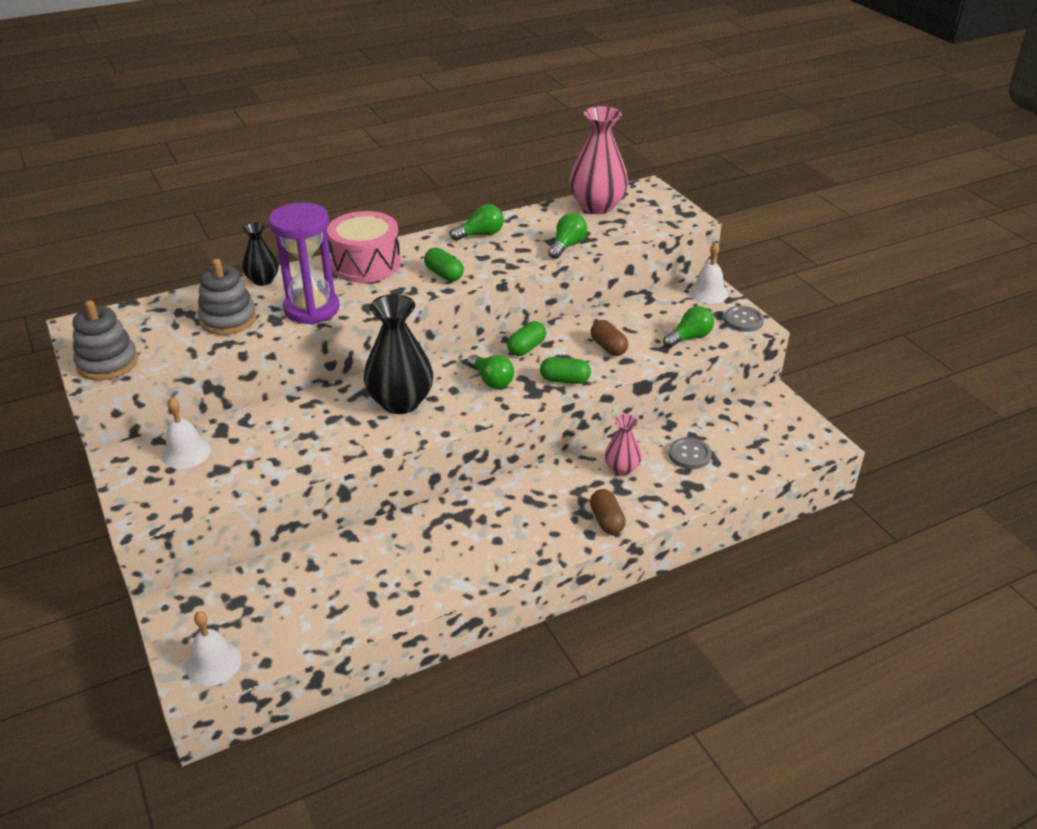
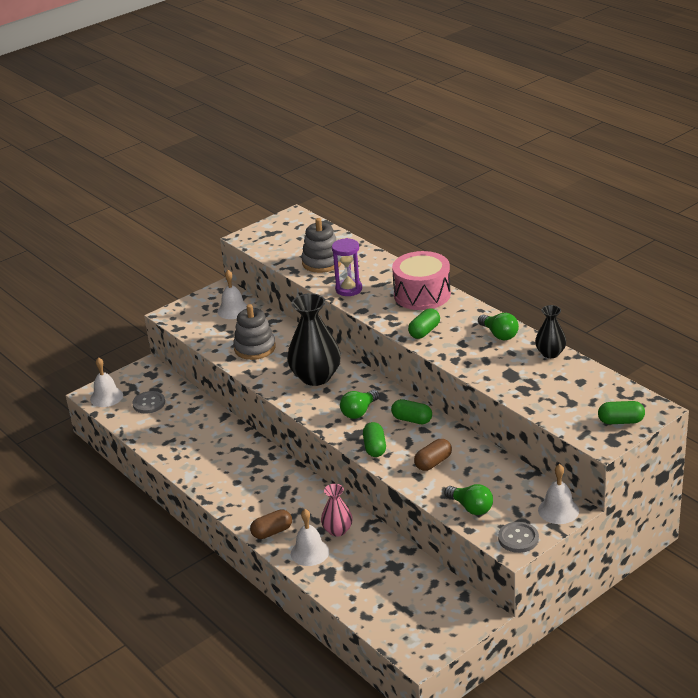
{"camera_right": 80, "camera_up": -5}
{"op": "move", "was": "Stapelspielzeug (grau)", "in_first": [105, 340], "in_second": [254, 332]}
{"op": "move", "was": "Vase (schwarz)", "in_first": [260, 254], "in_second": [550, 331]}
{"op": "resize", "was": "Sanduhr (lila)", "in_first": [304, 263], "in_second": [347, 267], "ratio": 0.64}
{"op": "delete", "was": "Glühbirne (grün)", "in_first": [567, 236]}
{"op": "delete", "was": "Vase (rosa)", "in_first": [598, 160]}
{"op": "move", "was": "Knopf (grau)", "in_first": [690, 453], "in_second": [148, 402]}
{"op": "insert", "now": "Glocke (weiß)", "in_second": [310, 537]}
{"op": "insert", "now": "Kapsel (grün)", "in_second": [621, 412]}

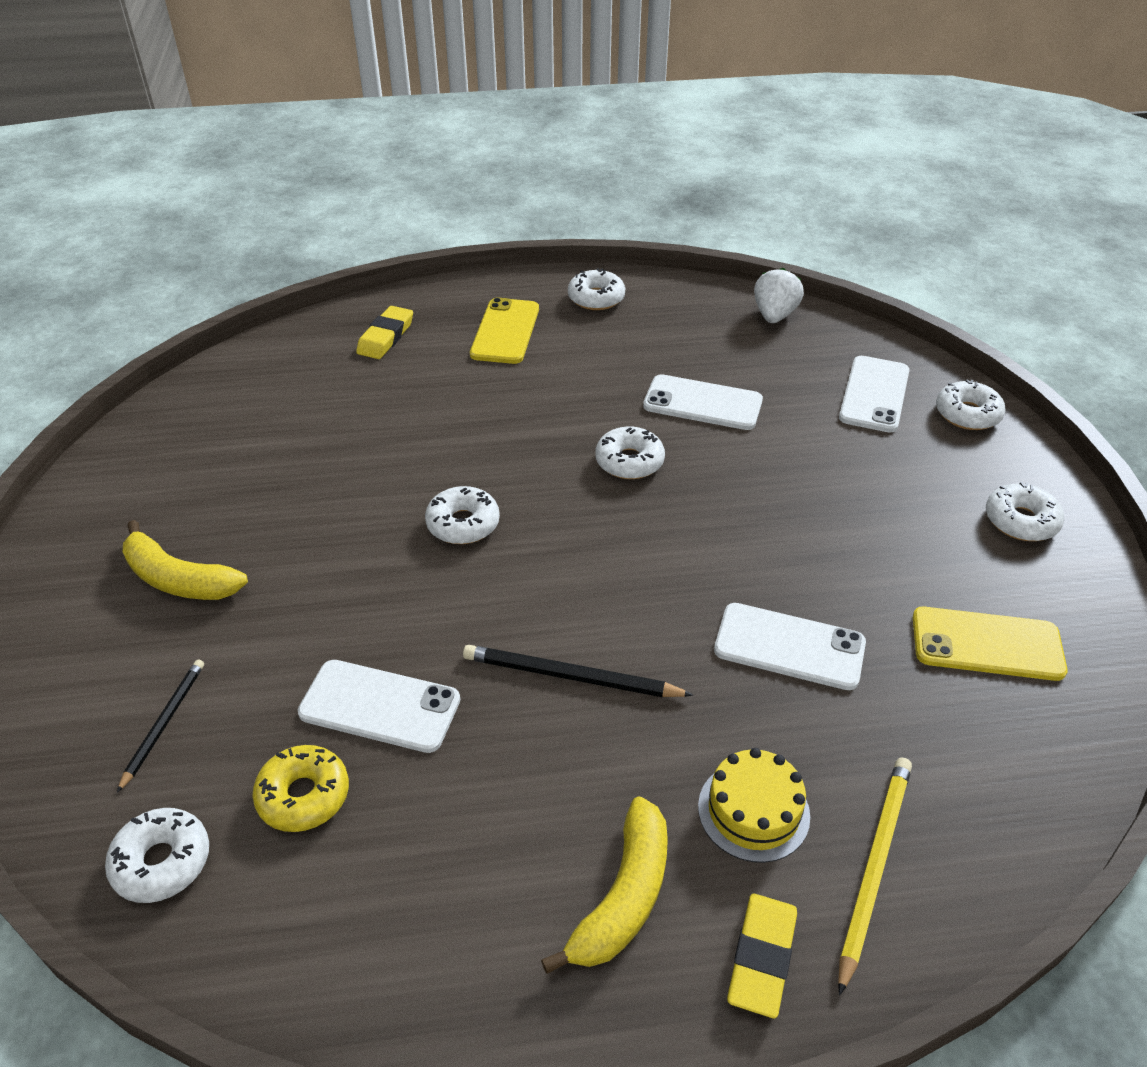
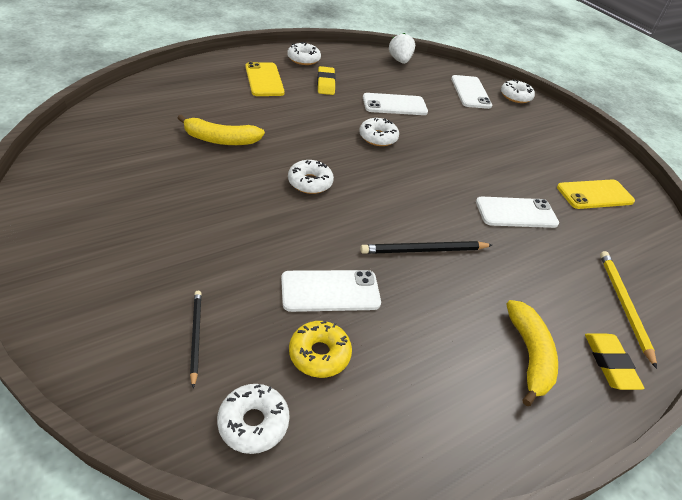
{"camera_right": -30, "camera_up": 0}
{"op": "move", "was": "Banane (gelb)", "in_first": [185, 560], "in_second": [221, 130]}
{"op": "move", "was": "Radiergummi (gelb)", "in_first": [384, 332], "in_second": [326, 80]}
{"op": "delete", "was": "Kuchen (gelb)", "in_first": [754, 805]}
{"op": "delete", "was": "Donut (weiß)", "in_first": [1025, 511]}

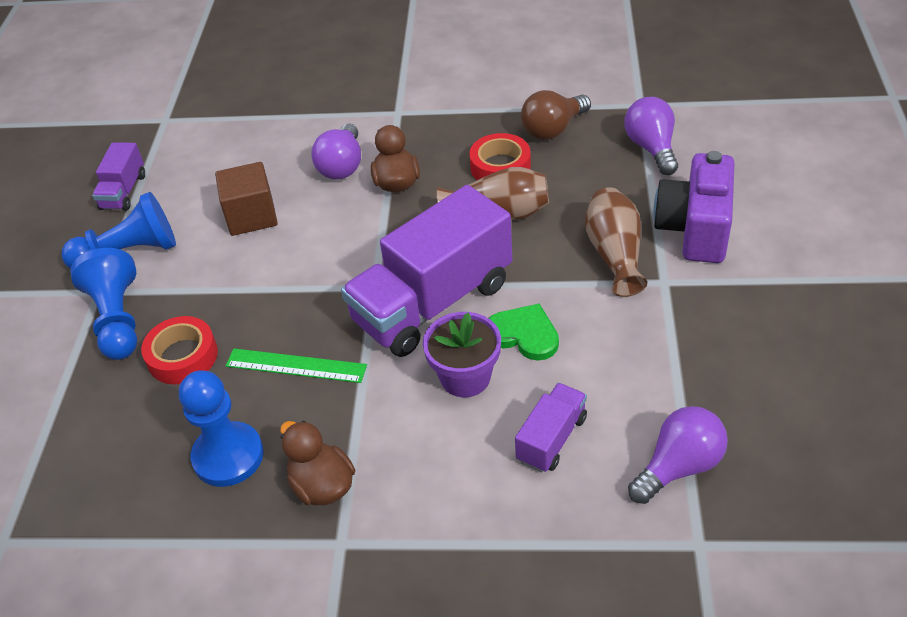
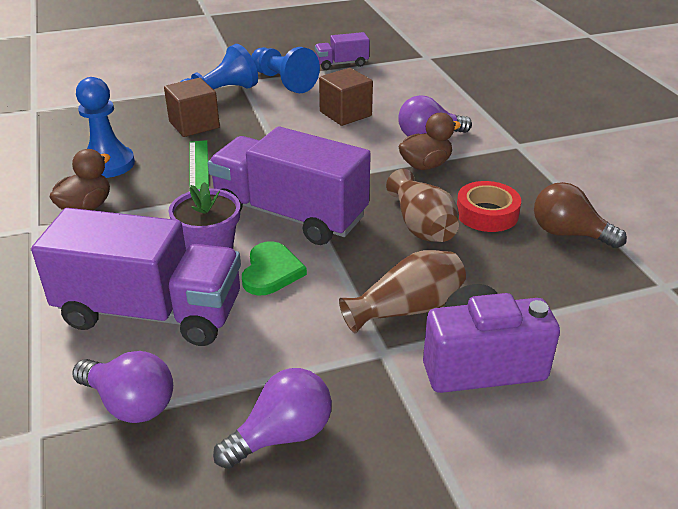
{"camera_right": 65, "camera_up": -10}
{"op": "replace", "was": "Klebeband (rot)", "now": "Kubus (braun)", "in_first": [179, 350], "in_second": [192, 107]}
{"op": "resize", "was": "Lastwagen (lila)", "in_first": [551, 427], "in_second": [136, 277], "ratio": 2.11}
{"op": "move", "was": "Glühbirne (lila)", "in_first": [651, 136], "in_second": [272, 418]}

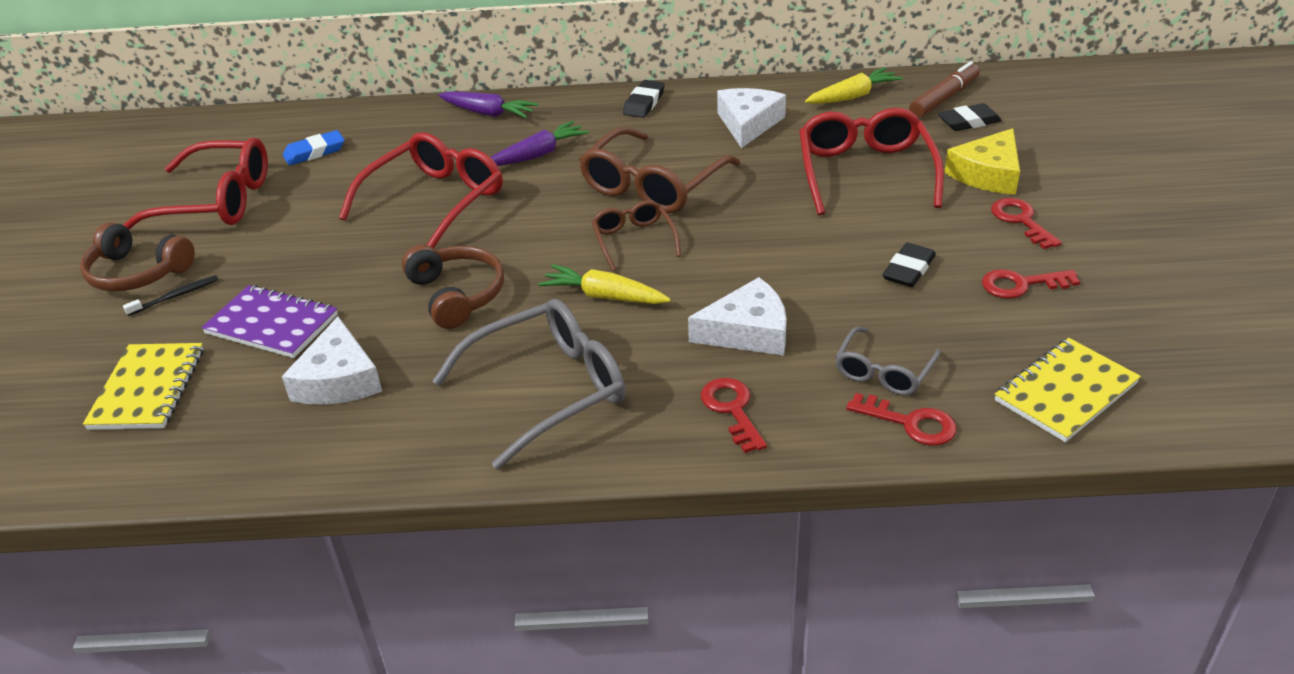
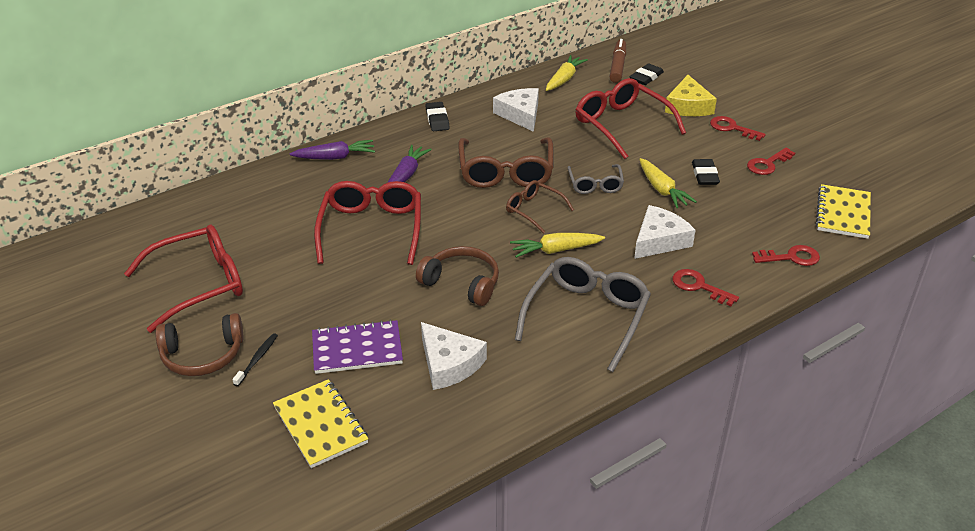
{"camera_right": -35, "camera_up": 0}
{"op": "delete", "was": "Radiergummi (blau)", "in_first": [314, 147]}
{"op": "move", "was": "Brille (grau)", "in_first": [888, 361], "in_second": [595, 179]}
{"op": "insert", "now": "Karotte (gelb)", "in_second": [668, 183]}

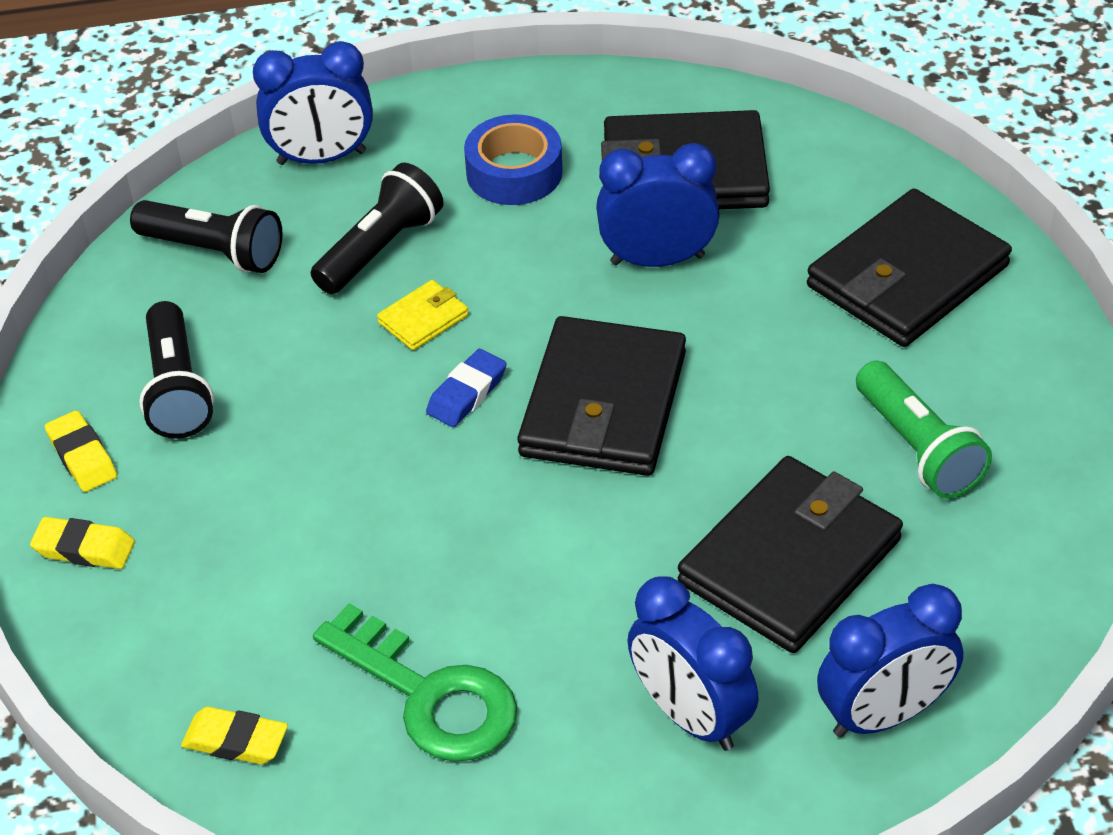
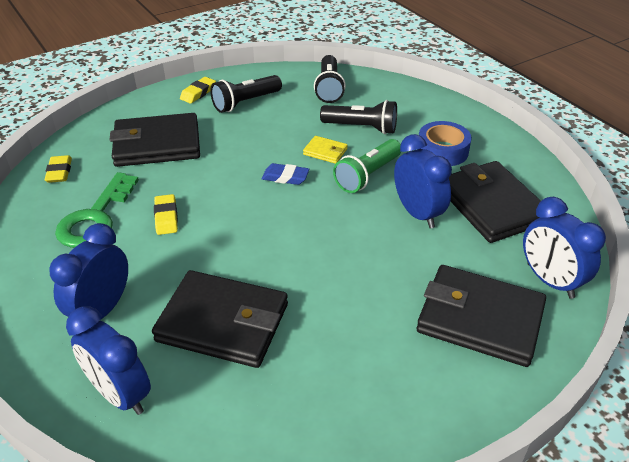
{"camera_right": 65, "camera_up": -5}
{"op": "move", "was": "Radiergummi (gelb)", "in_first": [82, 543], "in_second": [166, 214]}
{"op": "move", "was": "Wecker (blau)", "in_first": [313, 103], "in_second": [564, 248]}
{"op": "move", "was": "Geldbörse (schwarz)", "in_first": [601, 396], "in_second": [155, 140]}
{"op": "move", "was": "Taschenlampe (grün)", "in_first": [924, 430], "in_second": [367, 166]}

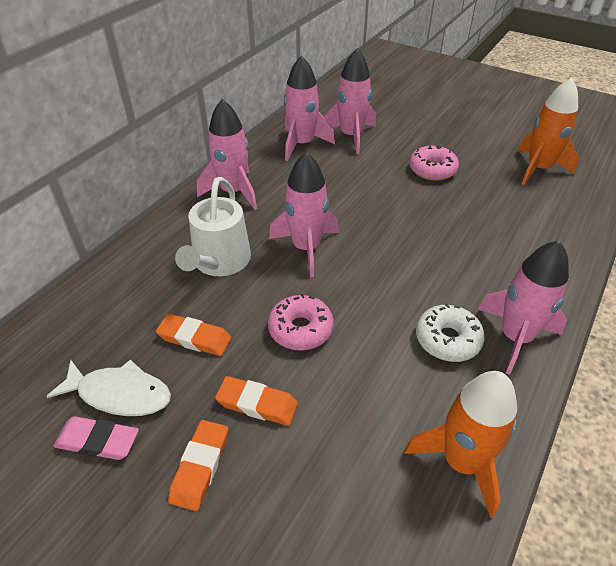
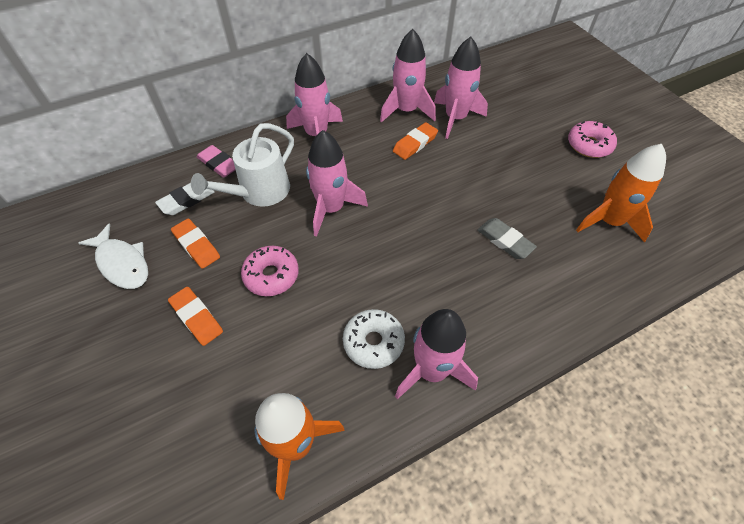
{"camera_right": 30, "camera_up": 10}
{"op": "move", "was": "Radiergummi (rosa)", "in_first": [96, 438], "in_second": [215, 161]}
{"op": "move", "was": "Radiergummi (orange)", "in_first": [198, 465], "in_second": [415, 141]}
{"op": "move", "was": "Donut (rosa)", "in_first": [434, 163], "in_second": [592, 139]}
{"op": "insert", "now": "Radiergummi (weiß)", "in_second": [184, 199]}
{"op": "insert", "now": "Radiergummi (grau)", "in_second": [507, 238]}

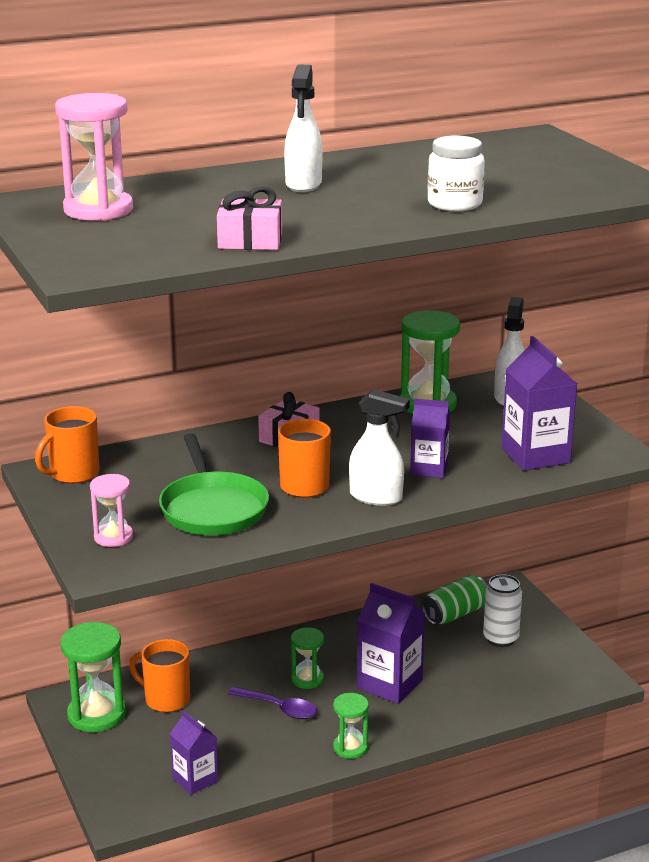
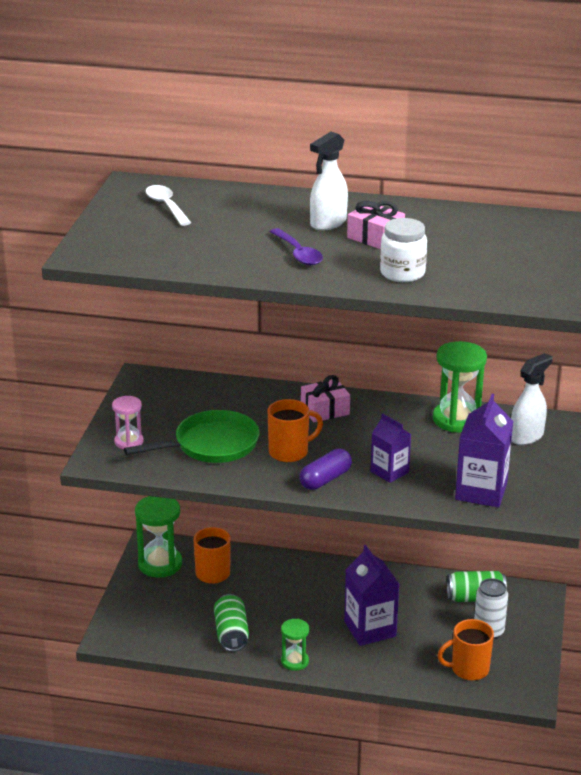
{"camera_right": 35, "camera_up": 5}
{"op": "move", "was": "Tasse (orange)", "in_first": [67, 445], "in_second": [465, 649]}
{"op": "replace", "was": "Sanduhr (rosa)", "now": "Löffel (weiß)", "in_first": [94, 157], "in_second": [168, 205]}
{"op": "rotate", "was": "Pfanne (grün)", "in_first": [214, 484], "in_second": [192, 436], "clockwise": -135}
{"op": "delete", "was": "Getränkekarton (lila)", "in_first": [194, 752]}
{"op": "move", "was": "Geschenk (rosa)", "in_first": [249, 218], "in_second": [376, 225]}
{"op": "move", "was": "Löffel (lila)", "in_first": [272, 703], "in_second": [296, 246]}
{"op": "delete", "was": "Sanduhr (grün)", "in_first": [307, 658]}
{"op": "replace", "was": "Sprühflasche (weiß)", "now": "Kapsel (lila)", "in_first": [379, 447], "in_second": [325, 469]}
{"op": "insert", "now": "Dose (grün)", "in_second": [231, 623]}

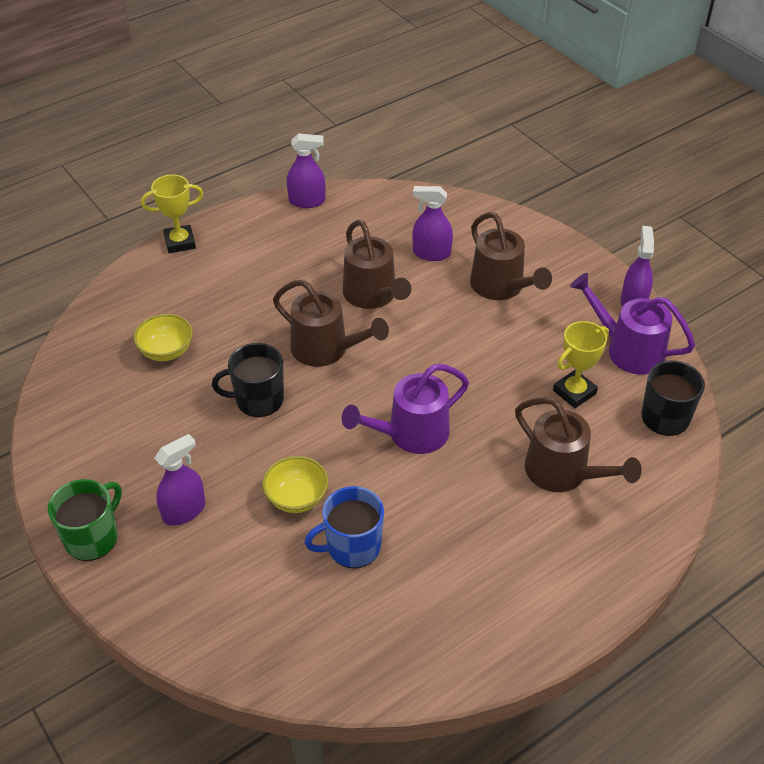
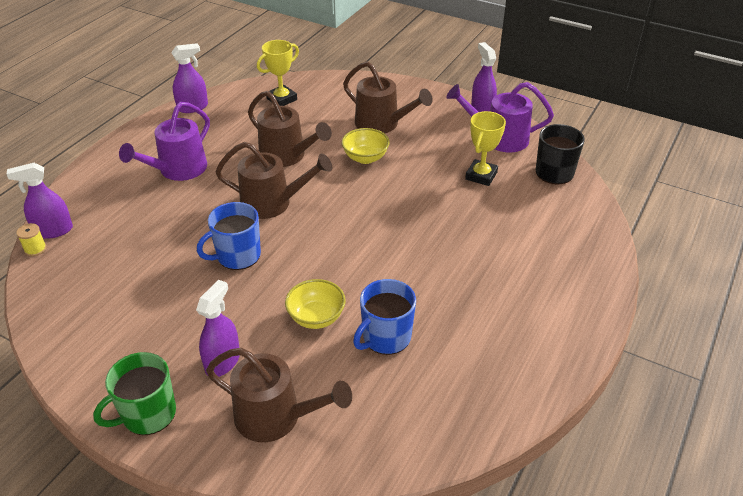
{"camera_right": -25, "camera_up": -5}
{"op": "rotate", "was": "Tasse (grün)", "in_first": [85, 520], "in_second": [134, 393], "clockwise": -135}
{"op": "move", "was": "Schüssel (gelb)", "in_first": [163, 337], "in_second": [366, 146]}
{"op": "move", "was": "Pokal (gelb)", "in_first": [172, 213], "in_second": [278, 73]}
{"op": "recolor", "was": "Tasse (schwarz)", "now": "Tasse (blau)", "in_first": [248, 380], "in_second": [229, 236]}
{"op": "move", "was": "Gießkanne (lila)", "in_first": [405, 409], "in_second": [164, 141]}
{"op": "move", "was": "Sprühflasche (lila)", "in_first": [433, 223], "in_second": [40, 201]}
{"op": "move", "was": "Gießkanne (braun)", "in_first": [578, 444], "in_second": [279, 395]}
{"op": "insert", "now": "Garnrolle (gelb)", "in_second": [31, 239]}

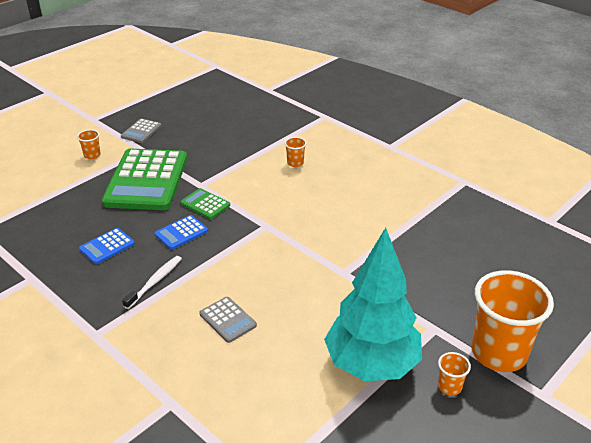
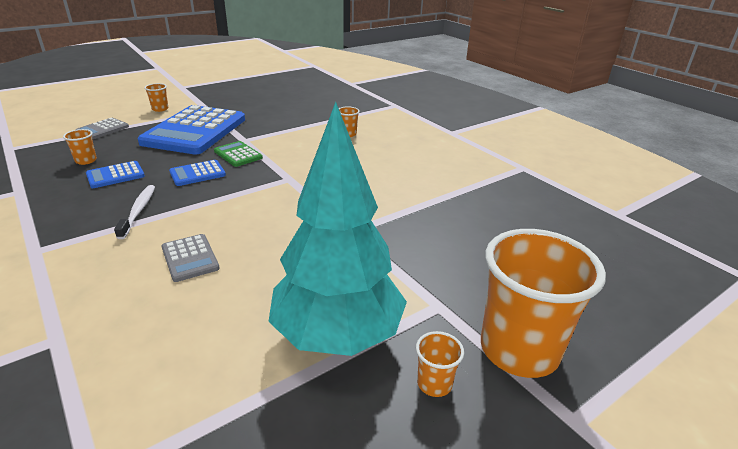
{"camera_right": 10, "camera_up": -5}
{"op": "recolor", "was": "Taschenrechner (grün)", "now": "Taschenrechner (blau)", "in_first": [144, 179], "in_second": [191, 130]}
{"op": "move", "was": "Taschenrechner (grau)", "in_first": [141, 130], "in_second": [102, 128]}
{"op": "rotate", "was": "Zahnbürste (weiß)", "in_first": [152, 282], "in_second": [134, 212], "clockwise": -45}
{"op": "insert", "now": "Becher (orange)", "in_second": [80, 147]}

